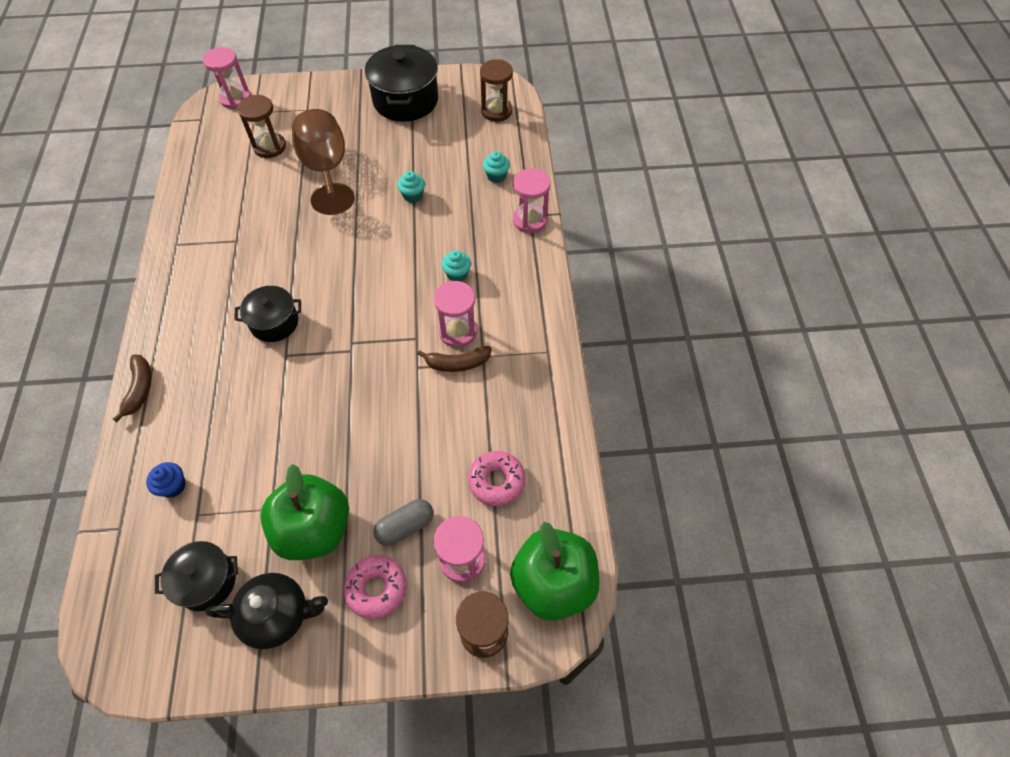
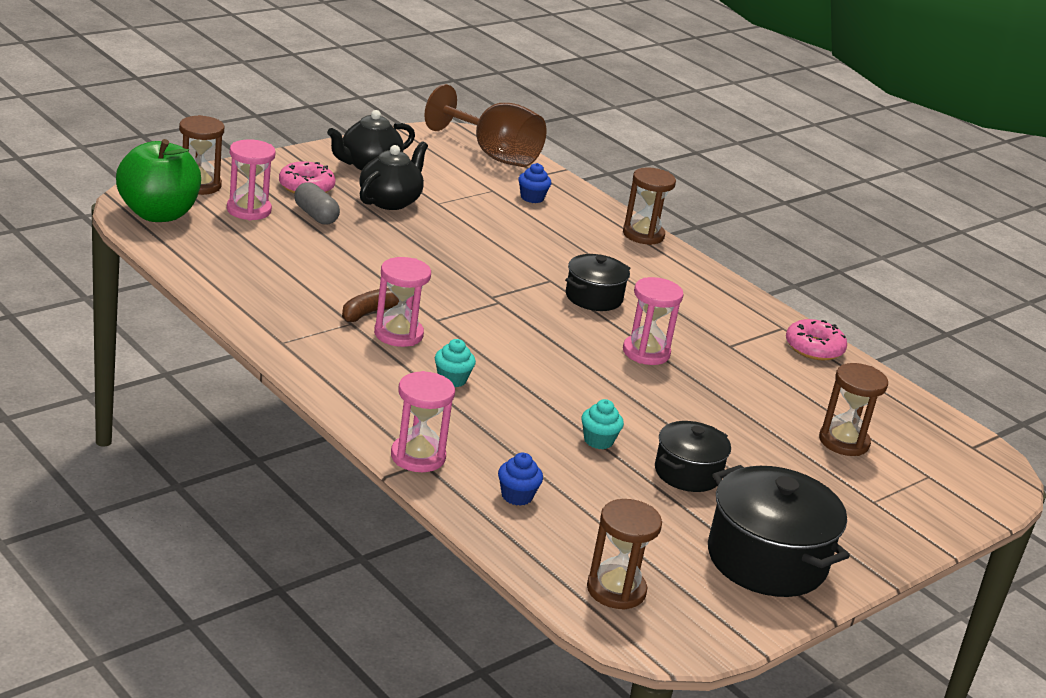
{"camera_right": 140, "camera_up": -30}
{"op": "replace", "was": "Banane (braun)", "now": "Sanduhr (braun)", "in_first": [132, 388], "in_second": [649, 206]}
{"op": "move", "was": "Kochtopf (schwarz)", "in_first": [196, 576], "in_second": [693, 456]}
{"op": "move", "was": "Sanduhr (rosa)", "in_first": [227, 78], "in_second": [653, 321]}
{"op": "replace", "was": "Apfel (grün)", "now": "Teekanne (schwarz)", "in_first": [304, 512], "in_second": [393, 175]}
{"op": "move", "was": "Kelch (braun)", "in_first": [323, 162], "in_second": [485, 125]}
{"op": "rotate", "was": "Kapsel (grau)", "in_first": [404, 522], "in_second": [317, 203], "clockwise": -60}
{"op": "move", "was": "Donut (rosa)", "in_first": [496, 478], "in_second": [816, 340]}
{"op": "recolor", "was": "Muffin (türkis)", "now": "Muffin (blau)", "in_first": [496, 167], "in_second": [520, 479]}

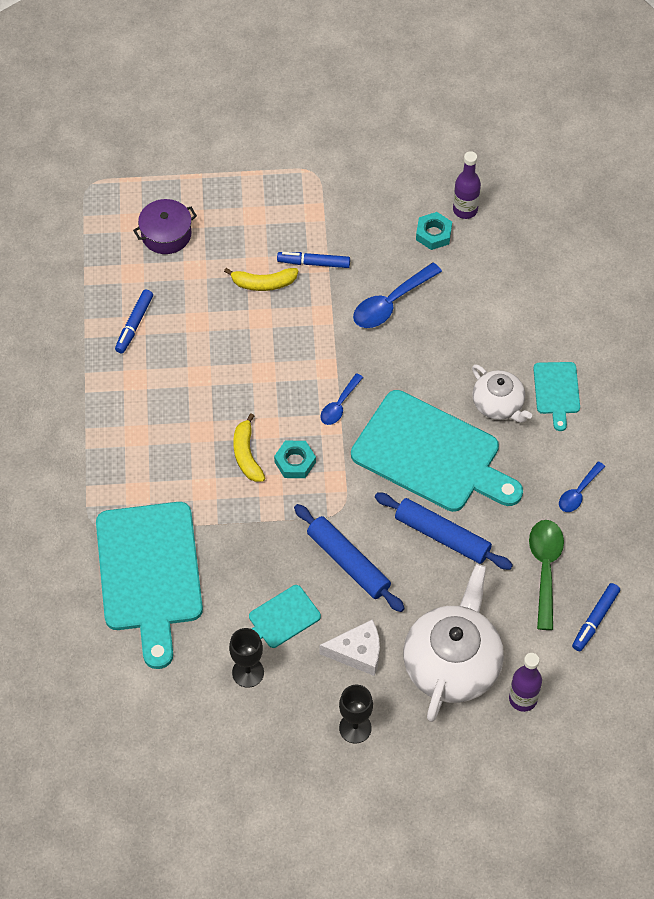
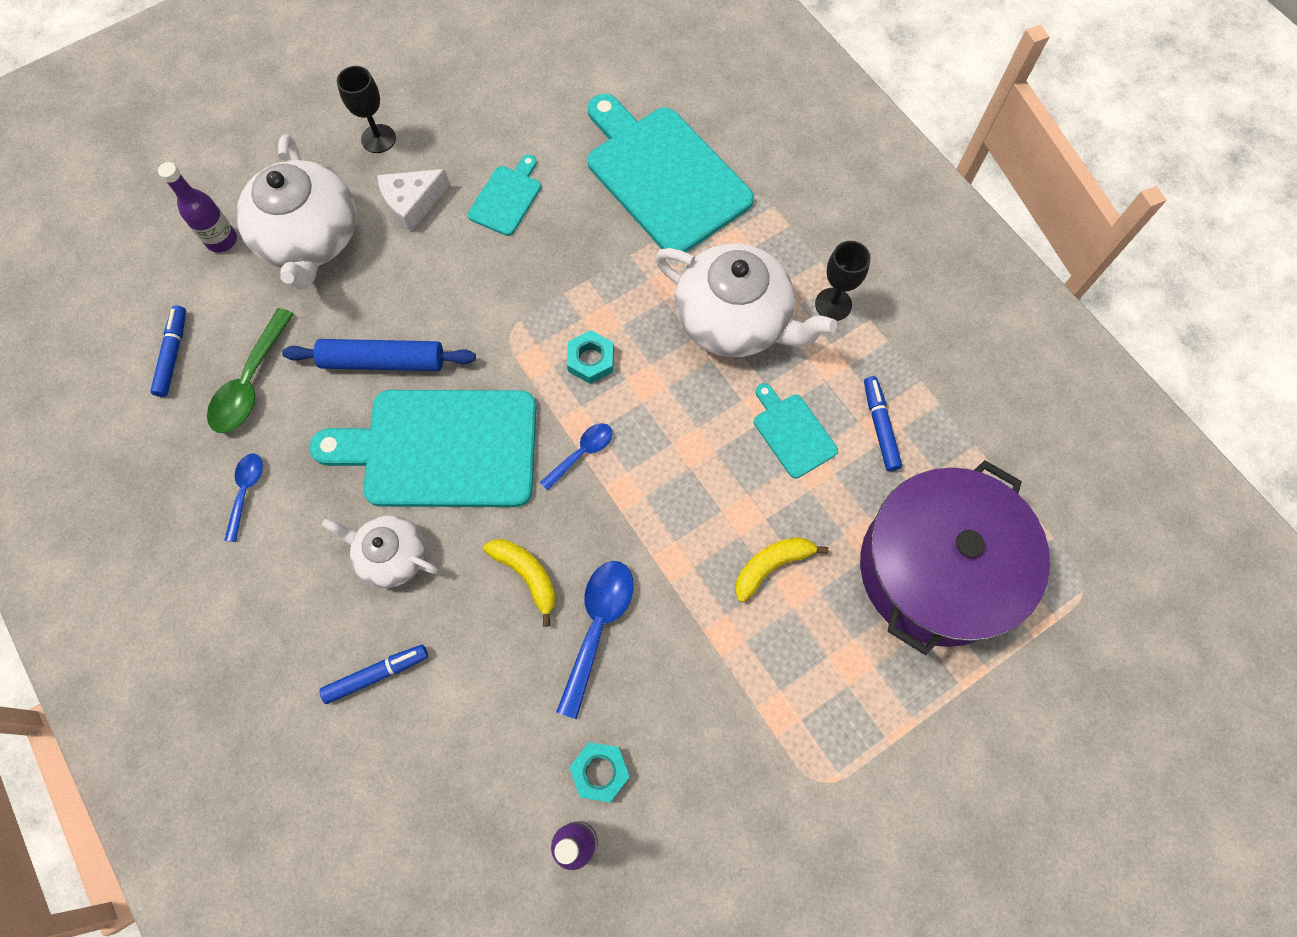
{"camera_right": 150, "camera_up": 10}
{"op": "resize", "was": "Kochtopf (lila)", "in_first": [165, 226], "in_second": [955, 557], "ratio": 2.16}
{"op": "move", "was": "Kelch (schwarz)", "in_first": [246, 658], "in_second": [843, 281]}
{"op": "move", "was": "Banane (gelb)", "in_first": [249, 447], "in_second": [519, 583]}
{"op": "move", "was": "Filzstift (blau)", "in_first": [313, 260], "in_second": [373, 674]}
{"op": "delete", "was": "Nudelholz (blau)", "in_first": [349, 558]}
{"op": "rotate", "was": "Löffel (blau)", "in_first": [341, 399], "in_second": [576, 457], "clockwise": 45}
{"op": "rotate", "was": "Löffel (grün)", "in_first": [546, 575], "in_second": [250, 370], "clockwise": 45}
{"op": "move", "was": "Schneidebrett (türkis)", "in_first": [556, 396], "in_second": [796, 430]}
{"op": "insert", "now": "Teekanne (weiß)", "in_second": [746, 300]}

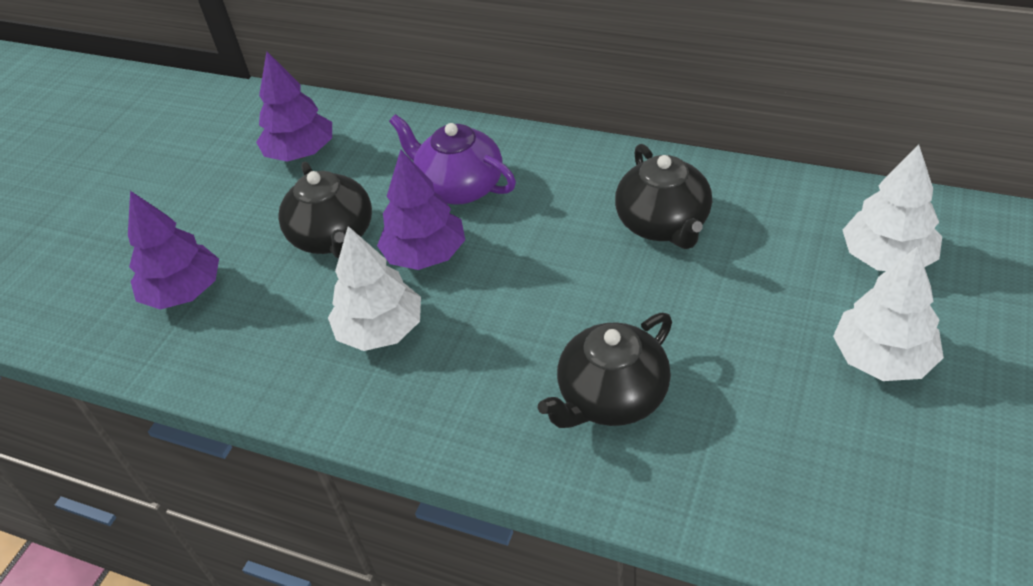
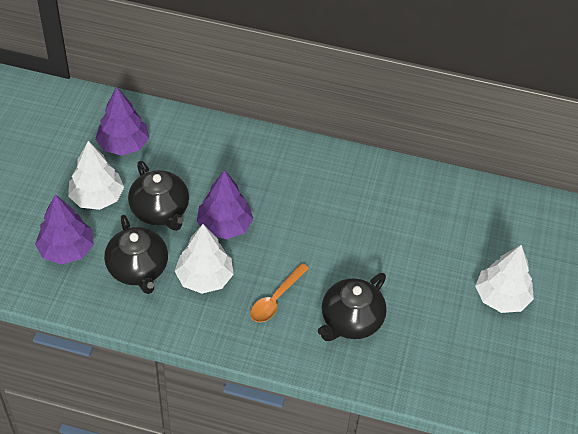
{"camera_right": -15, "camera_up": 5}
{"op": "delete", "was": "Teekanne (lila)", "in_first": [452, 159]}
{"op": "move", "was": "Teekanne (schwarz)", "in_first": [663, 196], "in_second": [136, 254]}
{"op": "move", "was": "Baum (weiß)", "in_first": [892, 207], "in_second": [96, 175]}
{"op": "insert", "now": "Löffel (orange)", "in_second": [279, 292]}

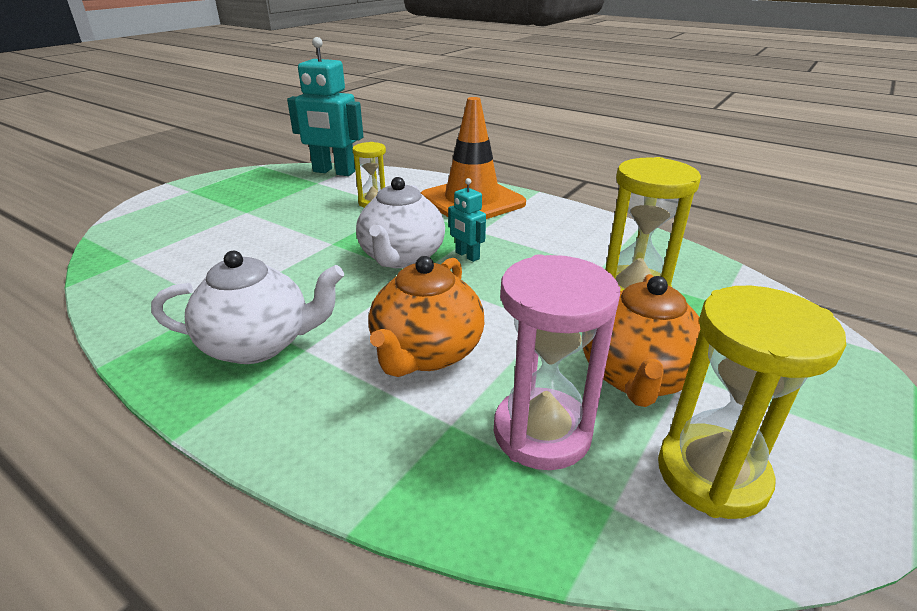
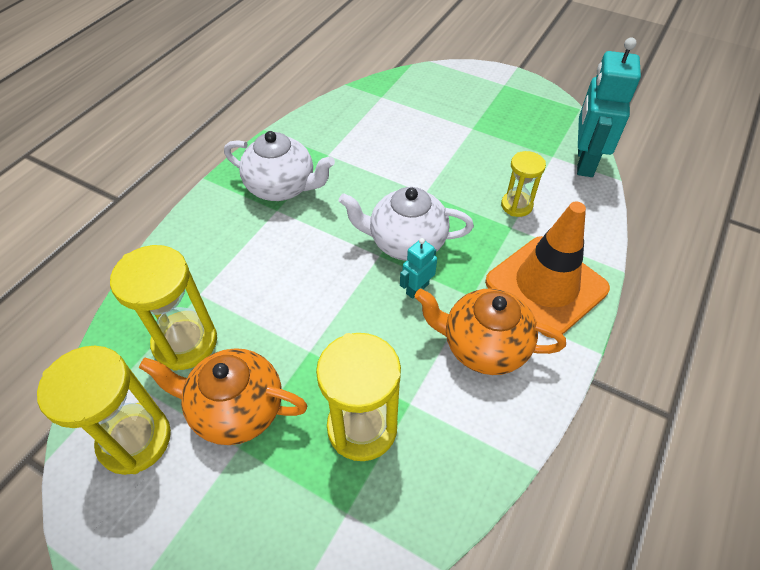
{"camera_right": 85, "camera_up": 20}
{"op": "rotate", "was": "Teekanne (weiß)", "in_first": [247, 307], "in_second": [279, 166], "clockwise": -60}
{"op": "move", "was": "Teekanne (orange)", "in_first": [426, 316], "in_second": [490, 331]}
{"op": "recolor", "was": "Sanduhr (rosa)", "now": "Sanduhr (gelb)", "in_first": [557, 362], "in_second": [163, 308]}

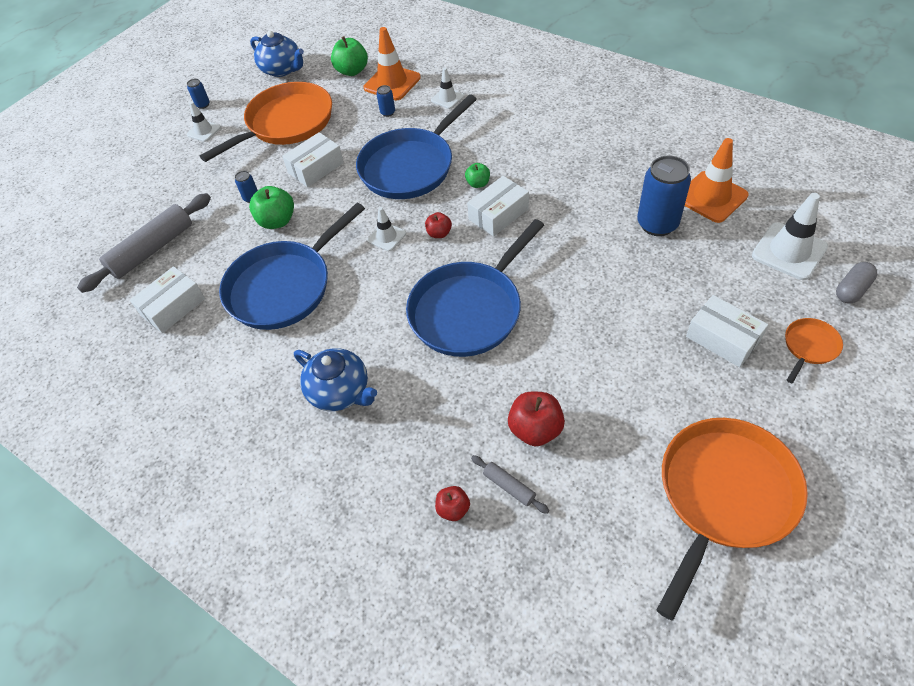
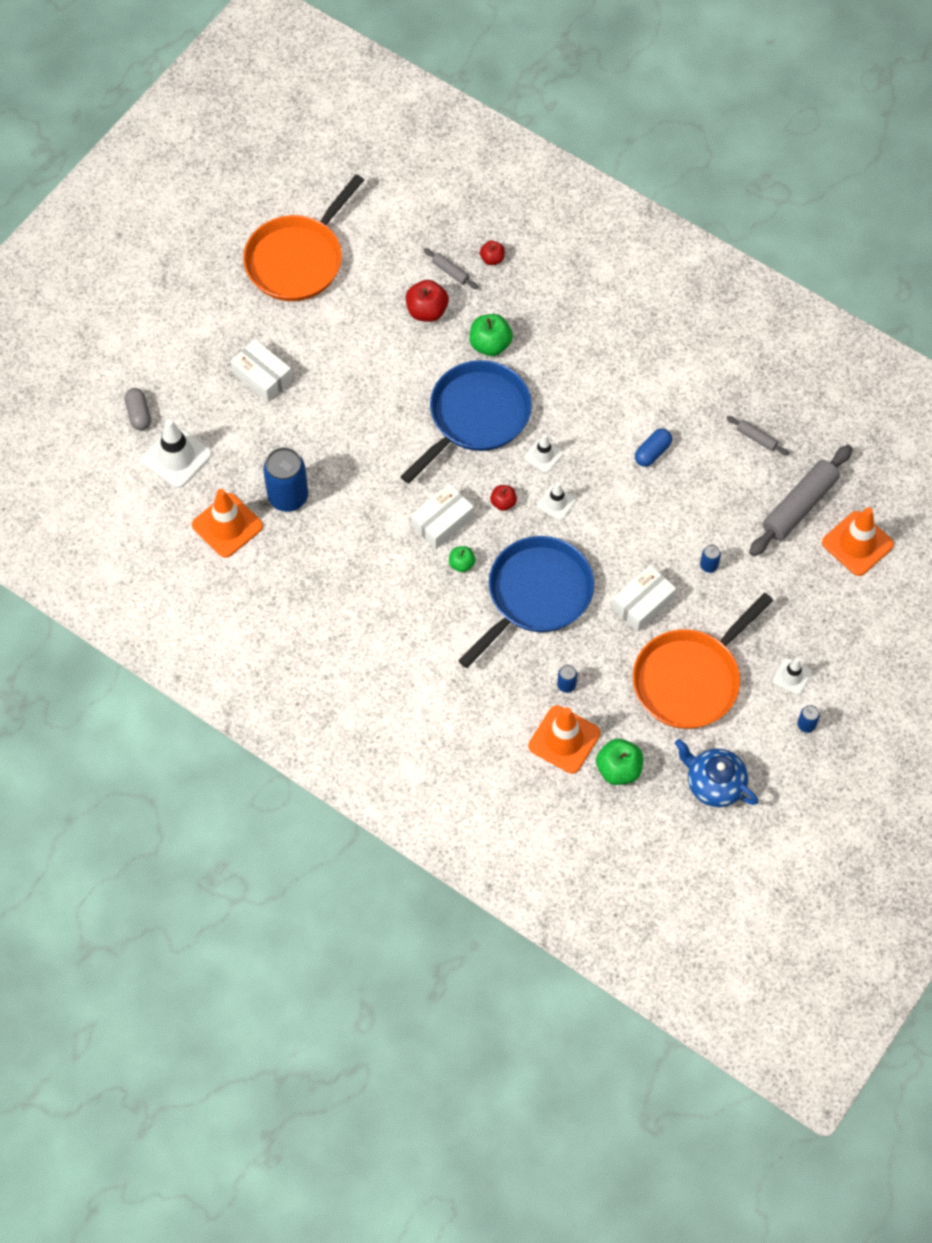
{"camera_right": 175, "camera_up": 10}
{"op": "replace", "was": "Schachtel (weiß)", "now": "Nudelholz (grau)", "in_first": [167, 299], "in_second": [758, 436]}
{"op": "replace", "was": "Pfanne (blau)", "now": "Kapsel (blau)", "in_first": [292, 266], "in_second": [653, 447]}
{"op": "move", "was": "Apfel (grün)", "in_first": [271, 207], "in_second": [491, 335]}
{"op": "delete", "was": "Teekanne (blau)", "in_first": [335, 379]}
{"op": "move", "was": "Leitkegel (weiß)", "in_first": [447, 88], "in_second": [543, 453]}
{"op": "delete", "was": "Pfanne (orange)", "in_first": [814, 350]}
{"op": "rotate", "was": "Kapsel (grau)", "in_first": [857, 283], "in_second": [138, 409], "clockwise": -60}
{"op": "insert", "now": "Leitkegel (orange)", "in_second": [858, 541]}

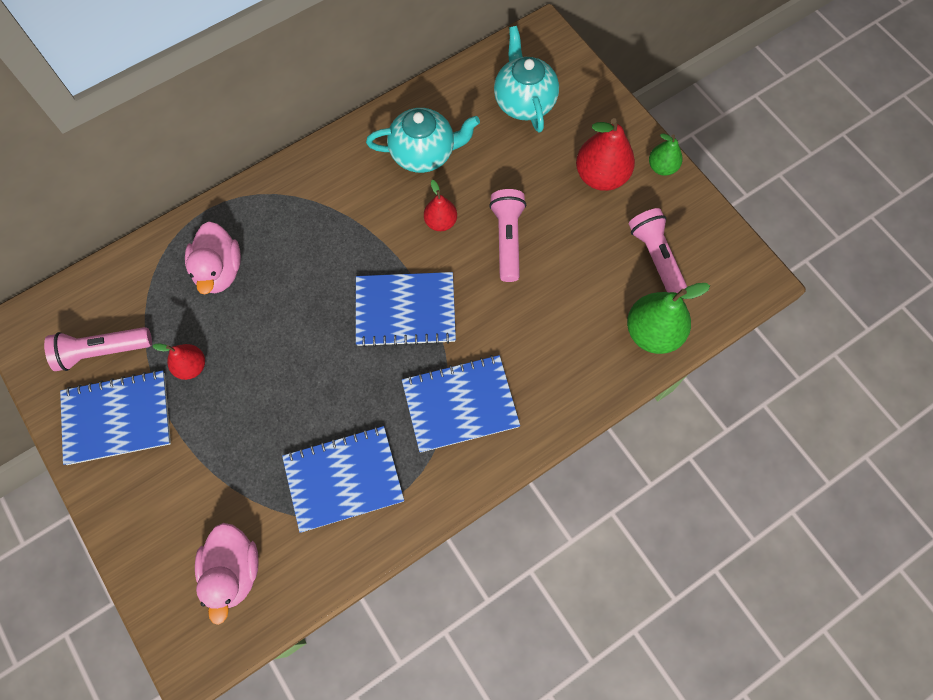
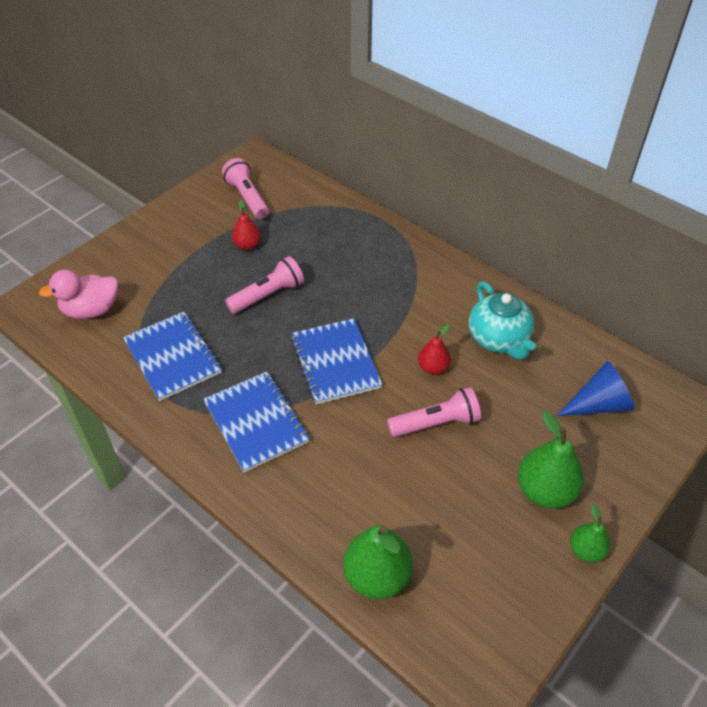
{"camera_right": 75, "camera_up": -20}
{"op": "delete", "was": "Notizbuch (blau)", "in_first": [115, 417]}
{"op": "delete", "was": "Ente (rosa)", "in_first": [213, 258]}
{"op": "replace", "was": "Teekanne (türkis)", "now": "Kegel (blau)", "in_first": [526, 79], "in_second": [595, 388]}
{"op": "recolor", "was": "Birne (rot)", "now": "Birne (grün)", "in_first": [605, 154], "in_second": [551, 460]}
{"op": "move", "was": "Taschenlampe (rosa)", "in_first": [658, 250], "in_second": [264, 285]}

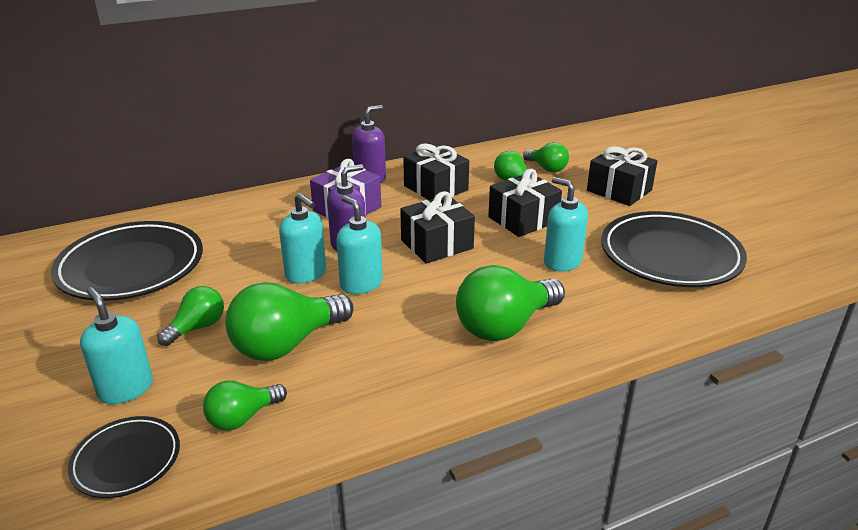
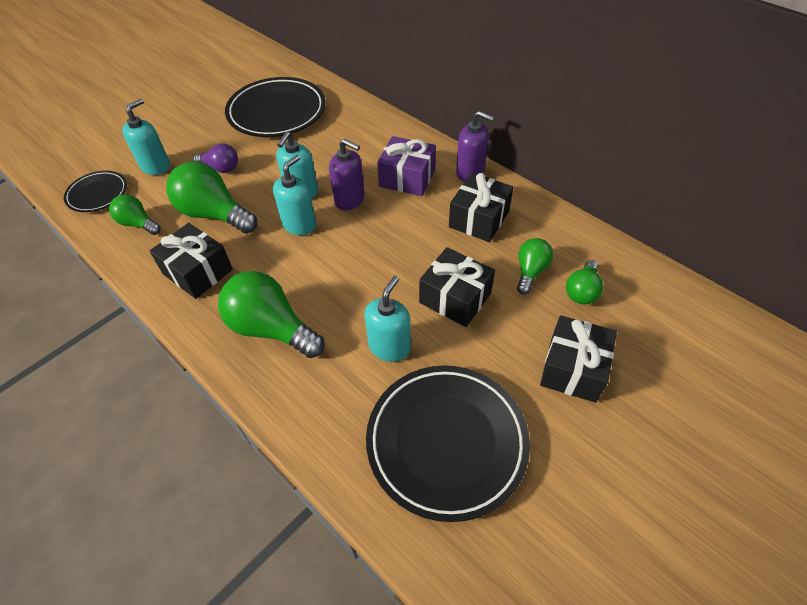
{"camera_right": 70, "camera_up": 20}
{"op": "recolor", "was": "Glühbirne (grün)", "now": "Glühbirne (lila)", "in_first": [190, 316], "in_second": [215, 158]}
{"op": "move", "was": "Geschenk (schwarz)", "in_first": [437, 227], "in_second": [191, 261]}

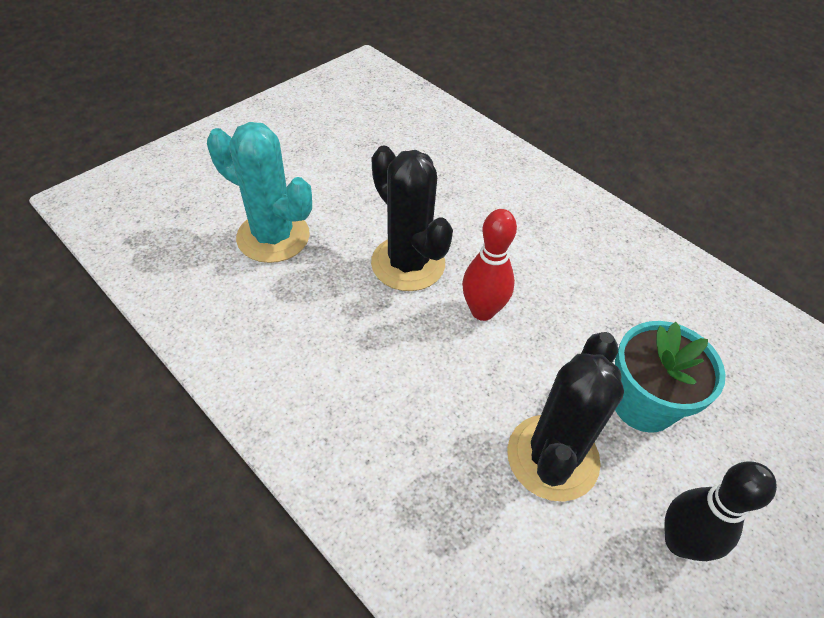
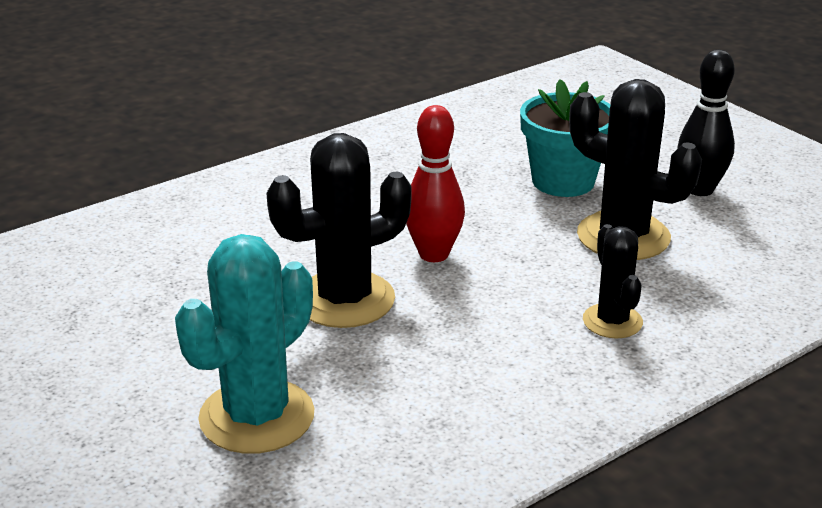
{"camera_right": -80, "camera_up": -20}
{"op": "insert", "now": "Kaktus (schwarz)", "in_second": [613, 281]}

